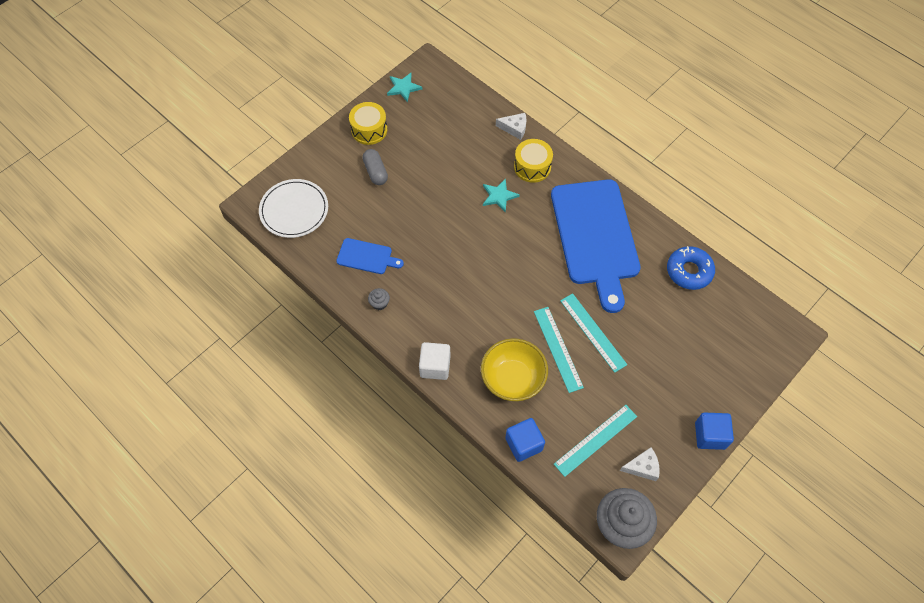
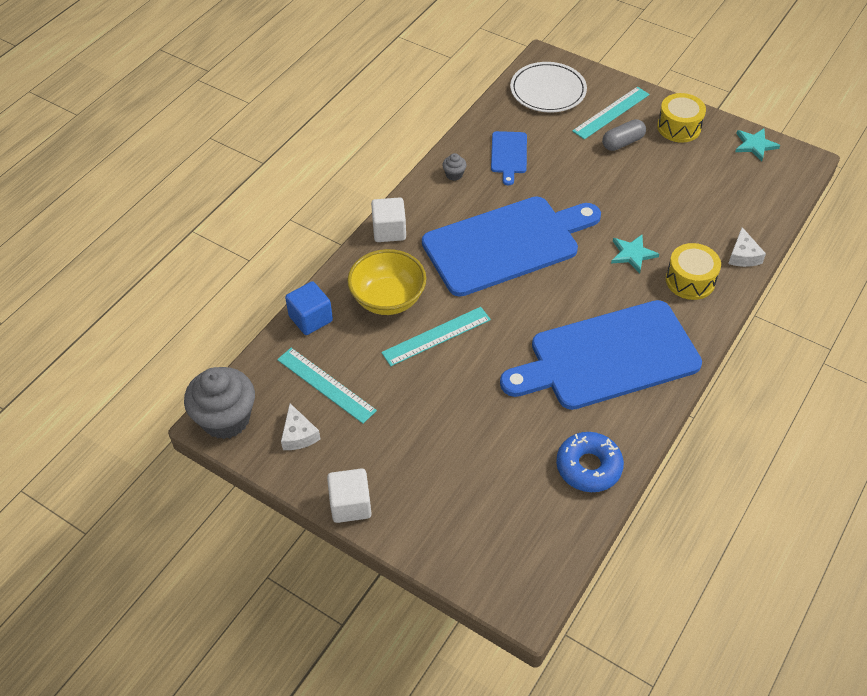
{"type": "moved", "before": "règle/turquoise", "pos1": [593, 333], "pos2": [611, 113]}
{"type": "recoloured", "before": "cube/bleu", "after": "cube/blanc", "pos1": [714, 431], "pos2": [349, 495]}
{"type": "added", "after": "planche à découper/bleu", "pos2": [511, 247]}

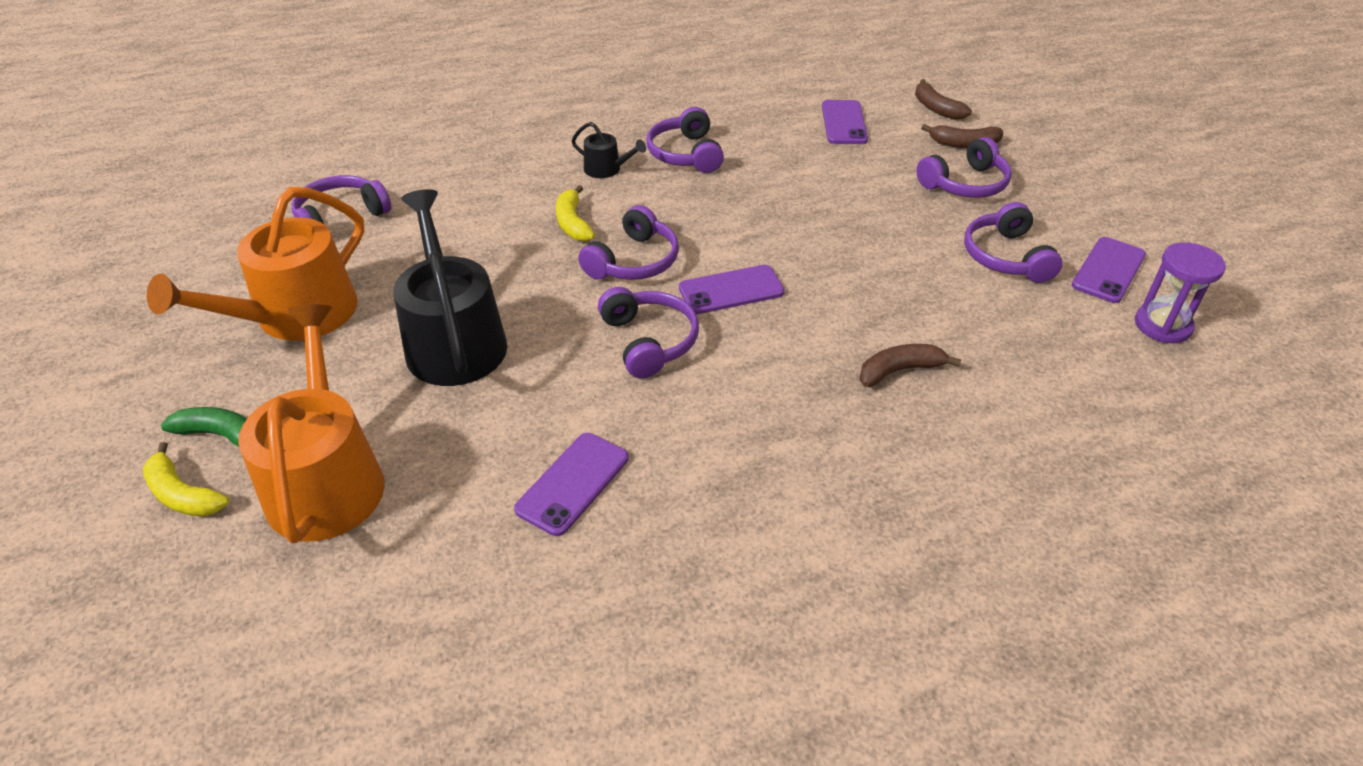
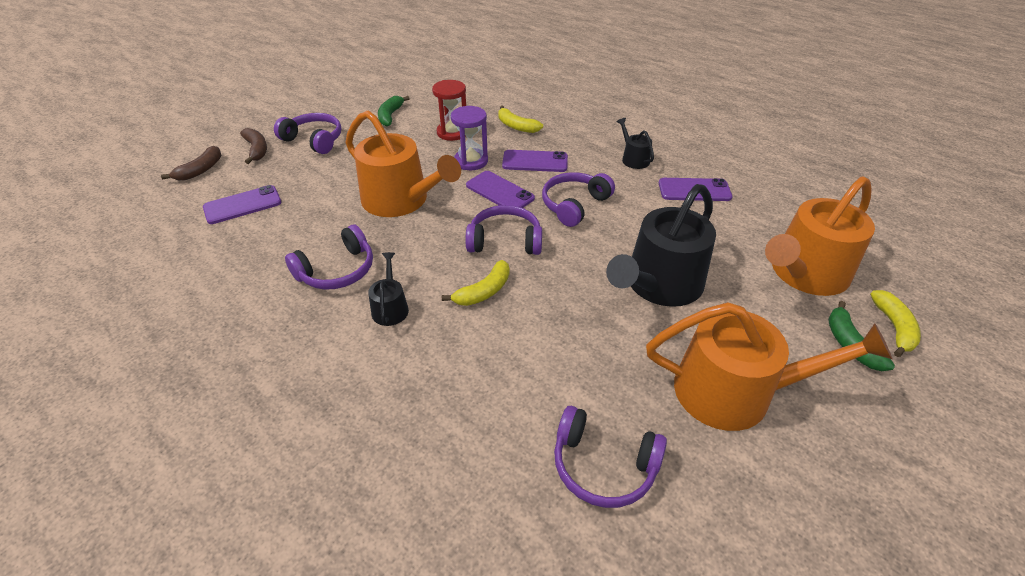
{"type": "recoloured", "before": "banane/marron", "after": "banane/jaune", "pos1": [910, 365], "pos2": [521, 119]}
{"type": "replaced", "before": "casque audio/violet", "after": "banane/vert", "pos1": [1013, 242], "pos2": [394, 111]}
{"type": "moved", "before": "téléphone/violet", "pos1": [1109, 270], "pos2": [535, 161]}
{"type": "moved", "before": "sablier/violet", "pos1": [1180, 292], "pos2": [469, 138]}
{"type": "added", "after": "arrosoir/orange", "pos2": [403, 164]}
{"type": "added", "after": "sablier/rouge", "pos2": [449, 110]}
{"type": "added", "after": "arrosoir/noir", "pos2": [635, 143]}

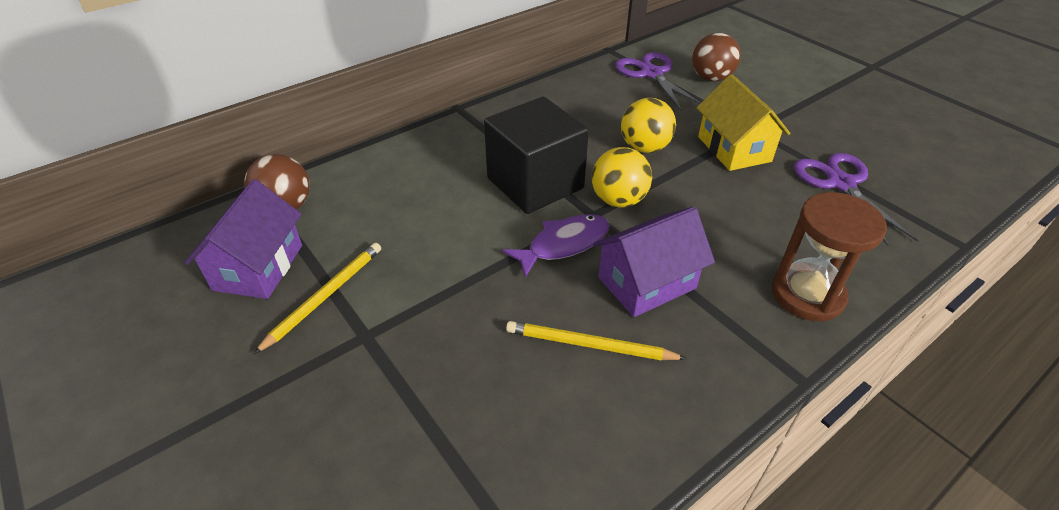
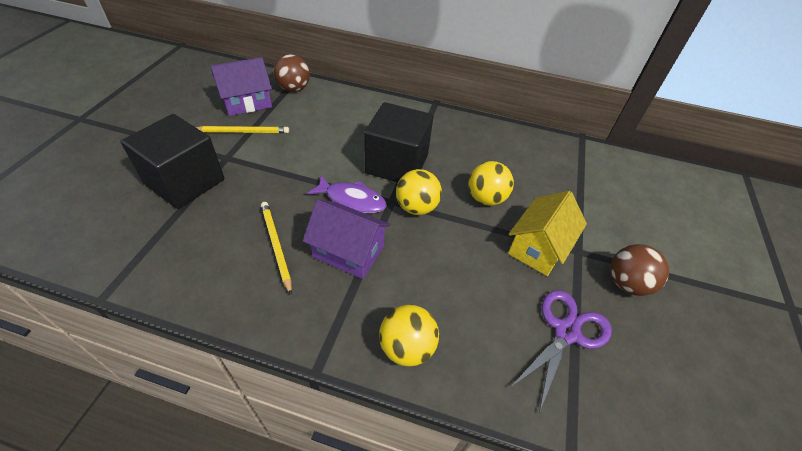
{"type": "removed", "before": "ciseaux/violet", "pos1": [658, 81]}
{"type": "moved", "before": "balle/marron", "pos1": [716, 57], "pos2": [639, 270]}
{"type": "replaced", "before": "sablier/marron", "after": "balle/jaune", "pos1": [829, 257], "pos2": [409, 335]}
{"type": "added", "after": "cube/noir", "pos2": [172, 161]}

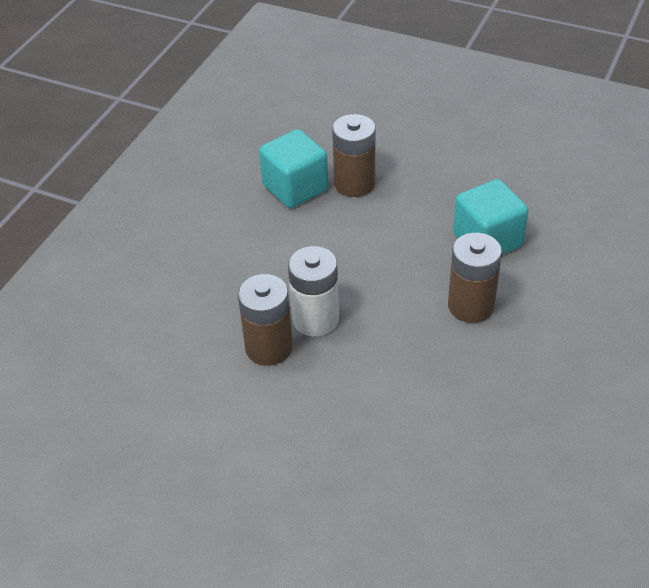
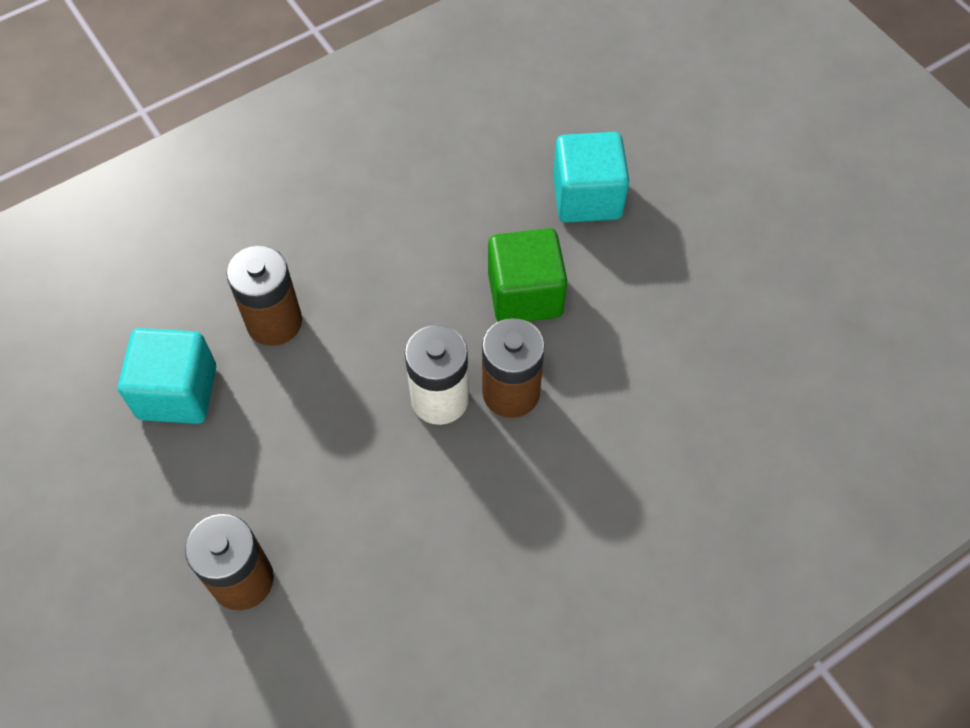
{"type": "moved", "before": "cube/turquoise", "pos1": [293, 168], "pos2": [591, 177]}
{"type": "added", "after": "cube/vert", "pos2": [527, 275]}

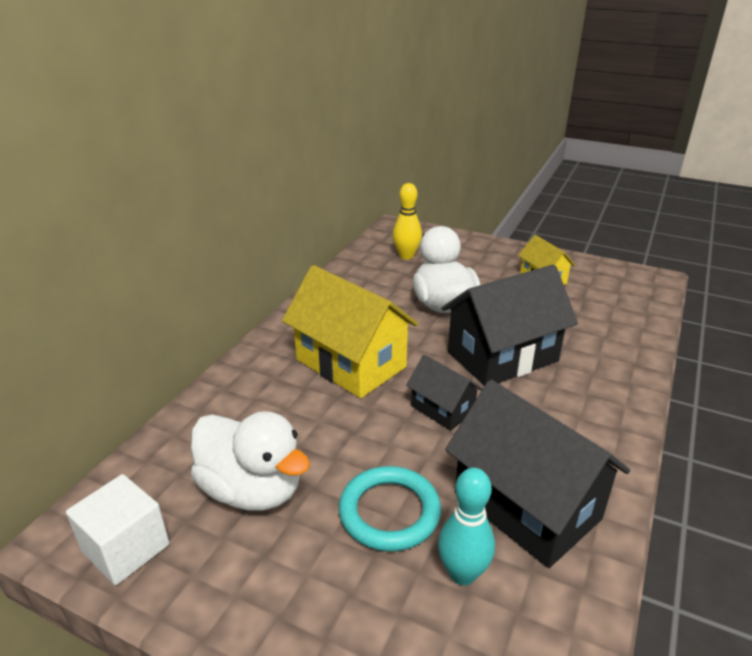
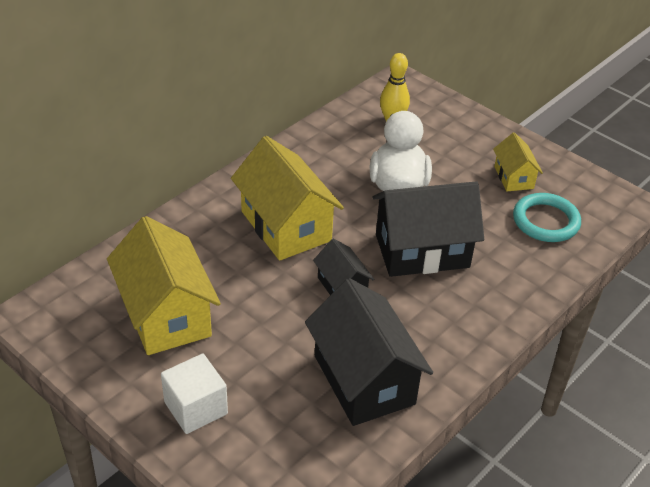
{"type": "moved", "before": "cube/blanc", "pos1": [118, 529], "pos2": [194, 393]}
{"type": "replaced", "before": "canard/blanc", "after": "maison/jaune", "pos1": [250, 461], "pos2": [164, 285]}
{"type": "moved", "before": "anneau/turquoise", "pos1": [390, 509], "pos2": [547, 217]}
{"type": "removed", "before": "quille/turquoise", "pos1": [466, 526]}

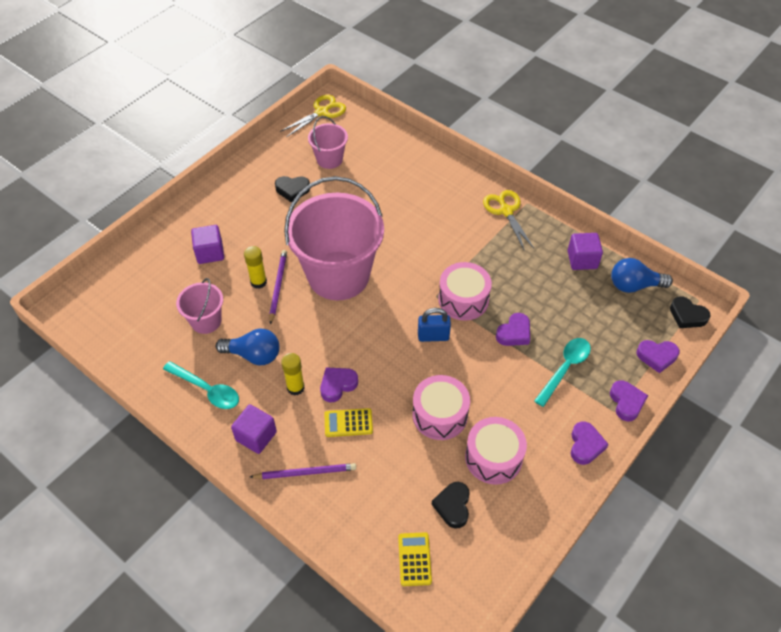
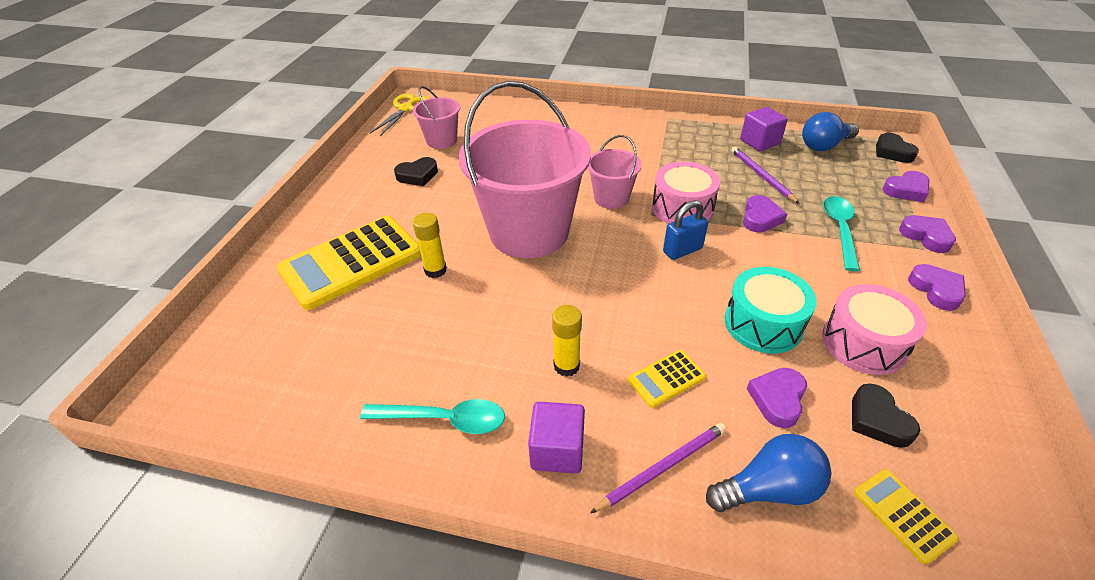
{"type": "moved", "before": "seau/rose", "pos1": [199, 306], "pos2": [615, 172]}
{"type": "replaced", "before": "cube/violet", "after": "calculatrice/jaune", "pos1": [207, 244], "pos2": [349, 263]}
{"type": "moved", "before": "ampoule/bleu", "pos1": [247, 346], "pos2": [769, 473]}
{"type": "moved", "before": "crayon/violet", "pos1": [278, 287], "pos2": [765, 175]}
{"type": "moved", "before": "cœur/violet", "pos1": [339, 385], "pos2": [777, 398]}
{"type": "recoloured", "before": "tambour/rose", "after": "tambour/turquoise", "pos1": [441, 407], "pos2": [770, 310]}
{"type": "removed", "before": "ciseaux/jaune", "pos1": [508, 220]}
{"type": "turned", "before": "cœur/noir", "pos1": [690, 312], "pos2": [897, 148], "turn": 60}

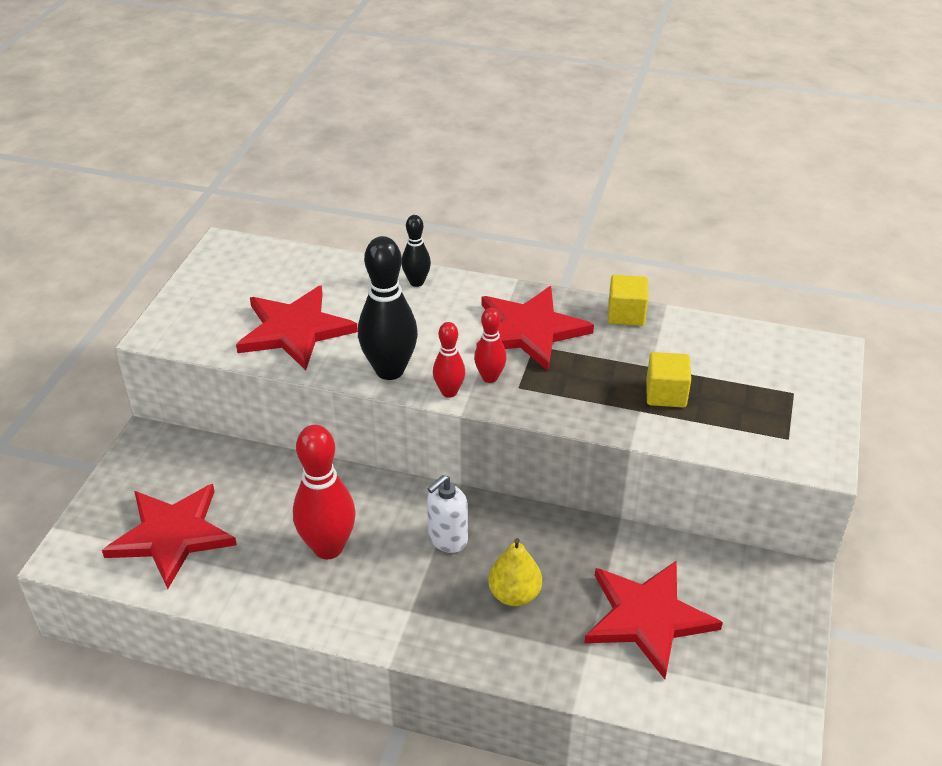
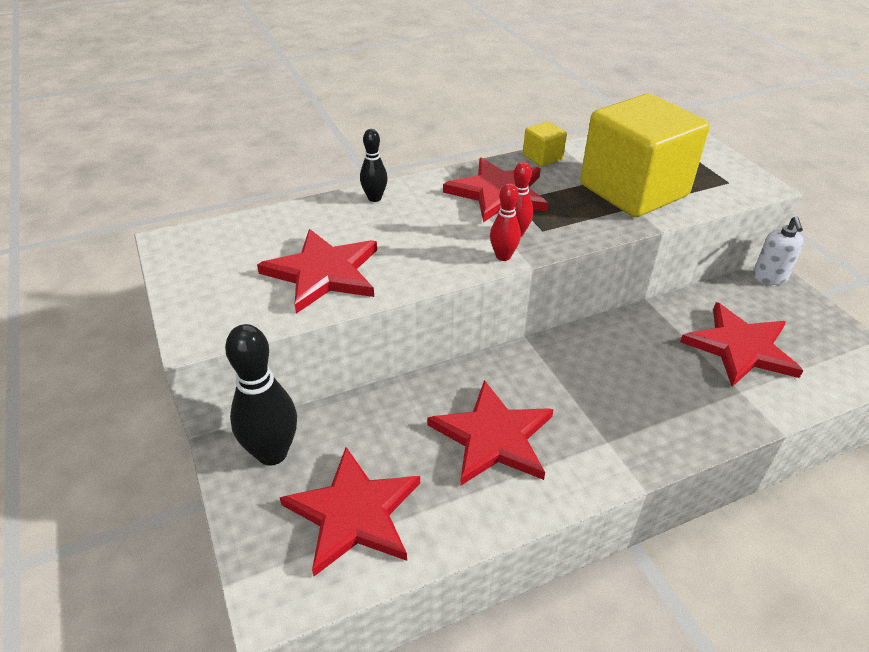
{"type": "replaced", "before": "quille/rouge", "after": "étoile/rouge", "pos1": [324, 492], "pos2": [490, 433]}
{"type": "moved", "before": "quille/noir", "pos1": [388, 308], "pos2": [261, 395]}
{"type": "moved", "before": "distributeur de savon/blanc", "pos1": [447, 514], "pos2": [778, 250]}
{"type": "removed", "before": "poire/jaune", "pos1": [515, 572]}
{"type": "resized", "before": "cube/jaune", "pos1": [668, 380], "pos2": [645, 155], "scale": 2.48}

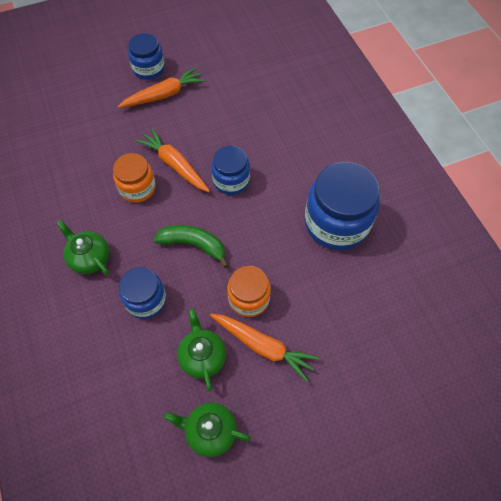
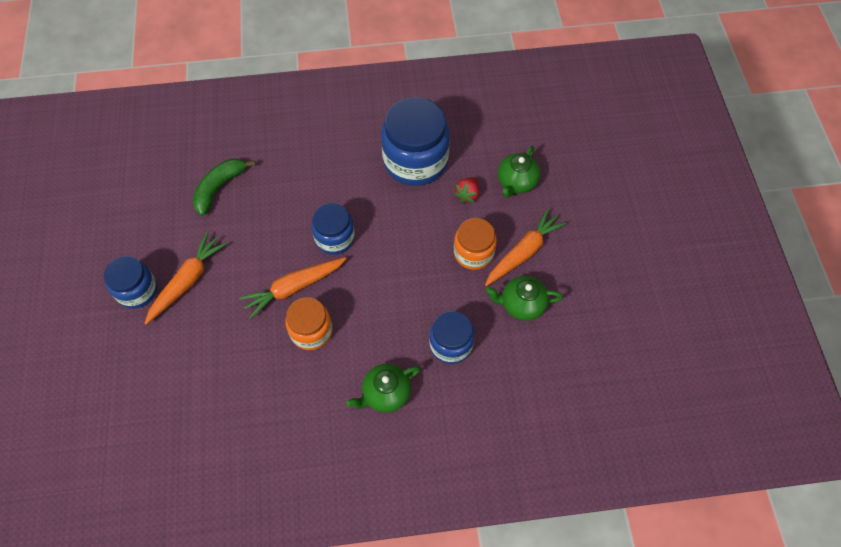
{"type": "turned", "before": "carotte/orange", "pos1": [161, 87], "pos2": [185, 278], "turn": 45}
{"type": "moved", "before": "banane/vert", "pos1": [191, 246], "pos2": [224, 187]}
{"type": "moved", "before": "théière/vert", "pos1": [207, 429], "pos2": [519, 172]}
{"type": "added", "after": "fraise/rouge", "pos2": [466, 190]}

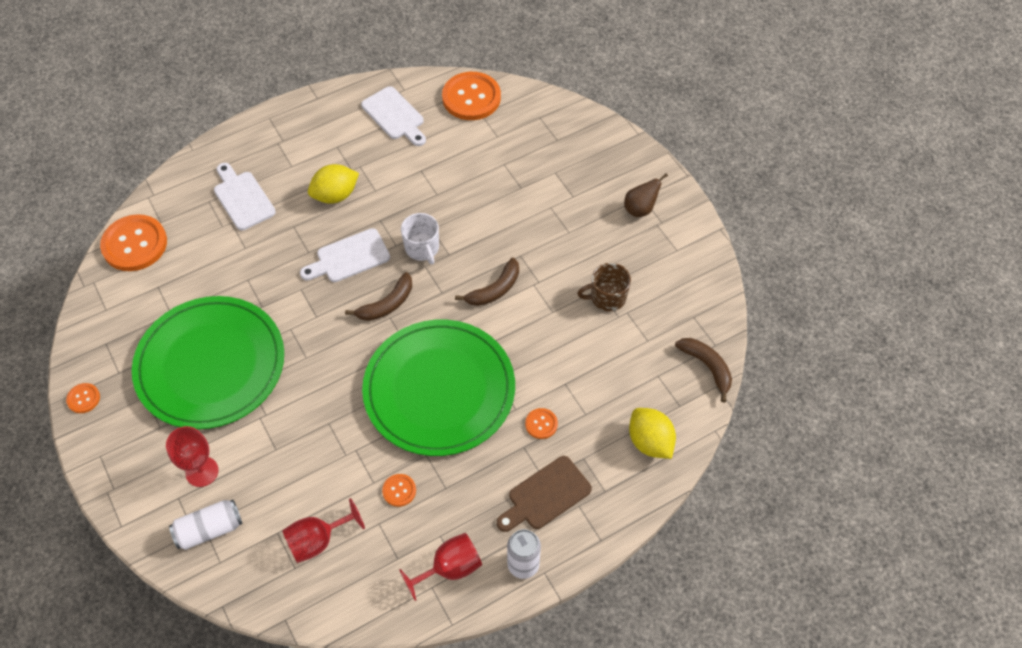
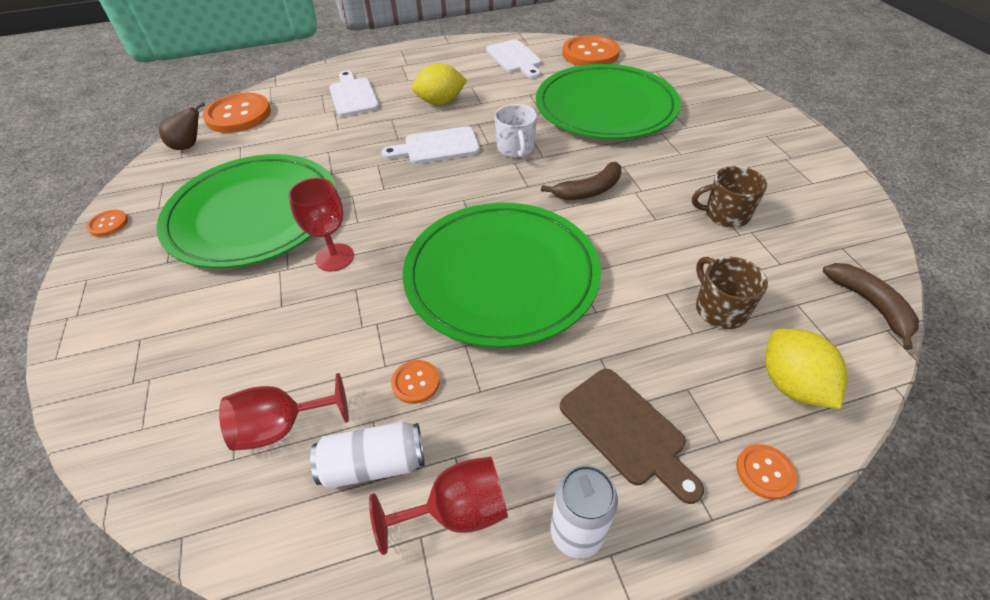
{"type": "moved", "before": "verre à pied/rouge", "pos1": [192, 456], "pos2": [321, 224]}
{"type": "moved", "before": "canette/blanc", "pos1": [205, 524], "pos2": [367, 455]}
{"type": "removed", "before": "banane/marron", "pos1": [378, 296]}
{"type": "turned", "before": "planche à découper/marron", "pos1": [544, 494], "pos2": [632, 436], "turn": -105}
{"type": "moved", "before": "bouton/orange", "pos1": [541, 423], "pos2": [766, 472]}
{"type": "moved", "before": "poire/marron", "pos1": [646, 195], "pos2": [182, 126]}
{"type": "added", "after": "assiette/vert", "pos2": [608, 101]}
{"type": "added", "after": "tasse/marron", "pos2": [732, 293]}

